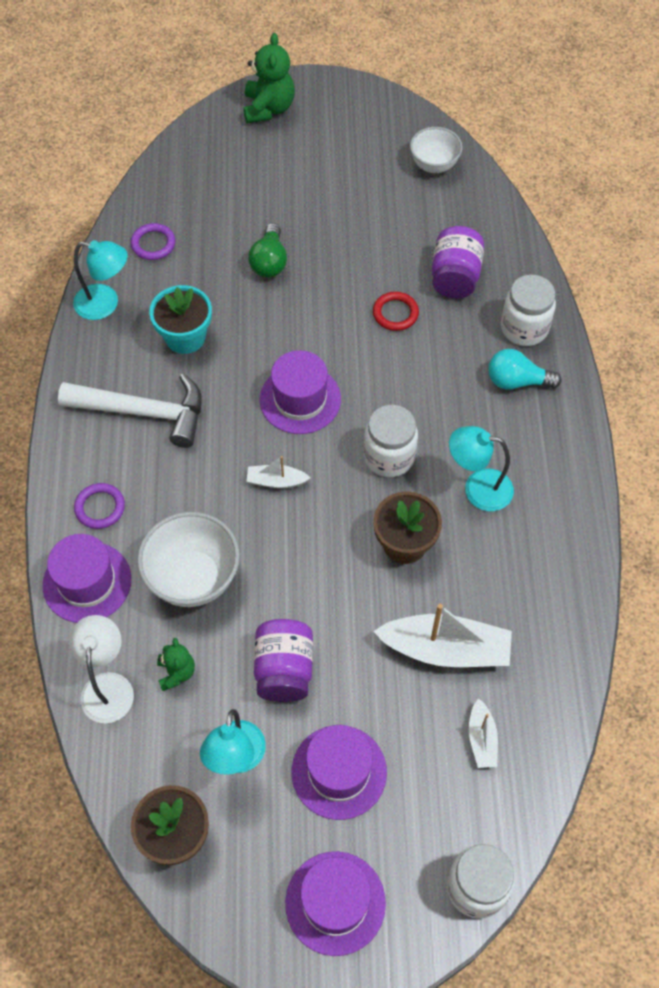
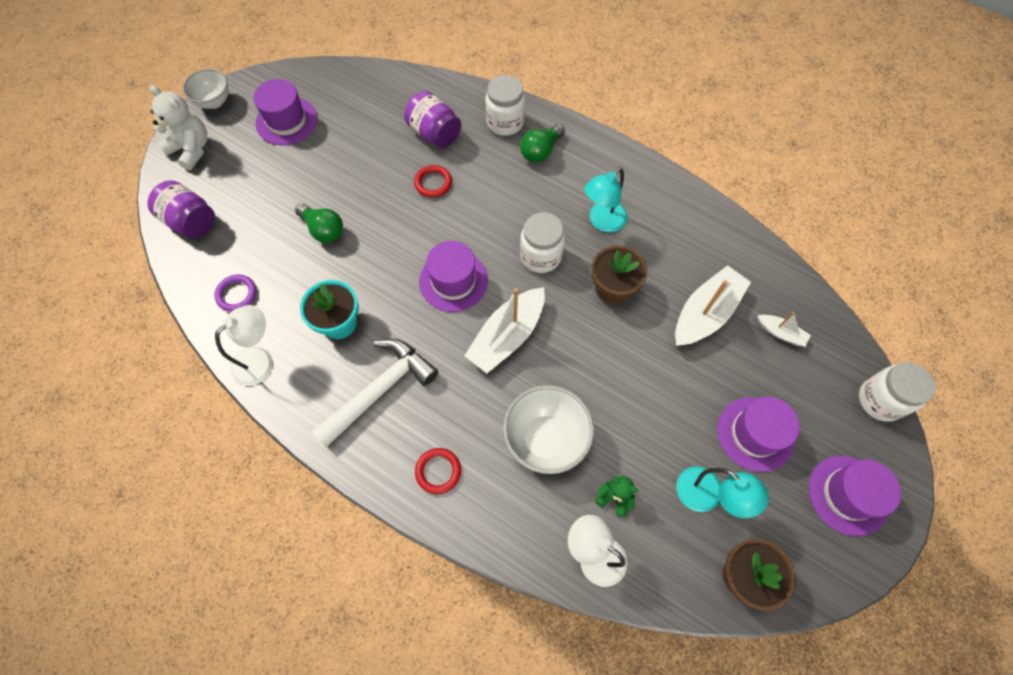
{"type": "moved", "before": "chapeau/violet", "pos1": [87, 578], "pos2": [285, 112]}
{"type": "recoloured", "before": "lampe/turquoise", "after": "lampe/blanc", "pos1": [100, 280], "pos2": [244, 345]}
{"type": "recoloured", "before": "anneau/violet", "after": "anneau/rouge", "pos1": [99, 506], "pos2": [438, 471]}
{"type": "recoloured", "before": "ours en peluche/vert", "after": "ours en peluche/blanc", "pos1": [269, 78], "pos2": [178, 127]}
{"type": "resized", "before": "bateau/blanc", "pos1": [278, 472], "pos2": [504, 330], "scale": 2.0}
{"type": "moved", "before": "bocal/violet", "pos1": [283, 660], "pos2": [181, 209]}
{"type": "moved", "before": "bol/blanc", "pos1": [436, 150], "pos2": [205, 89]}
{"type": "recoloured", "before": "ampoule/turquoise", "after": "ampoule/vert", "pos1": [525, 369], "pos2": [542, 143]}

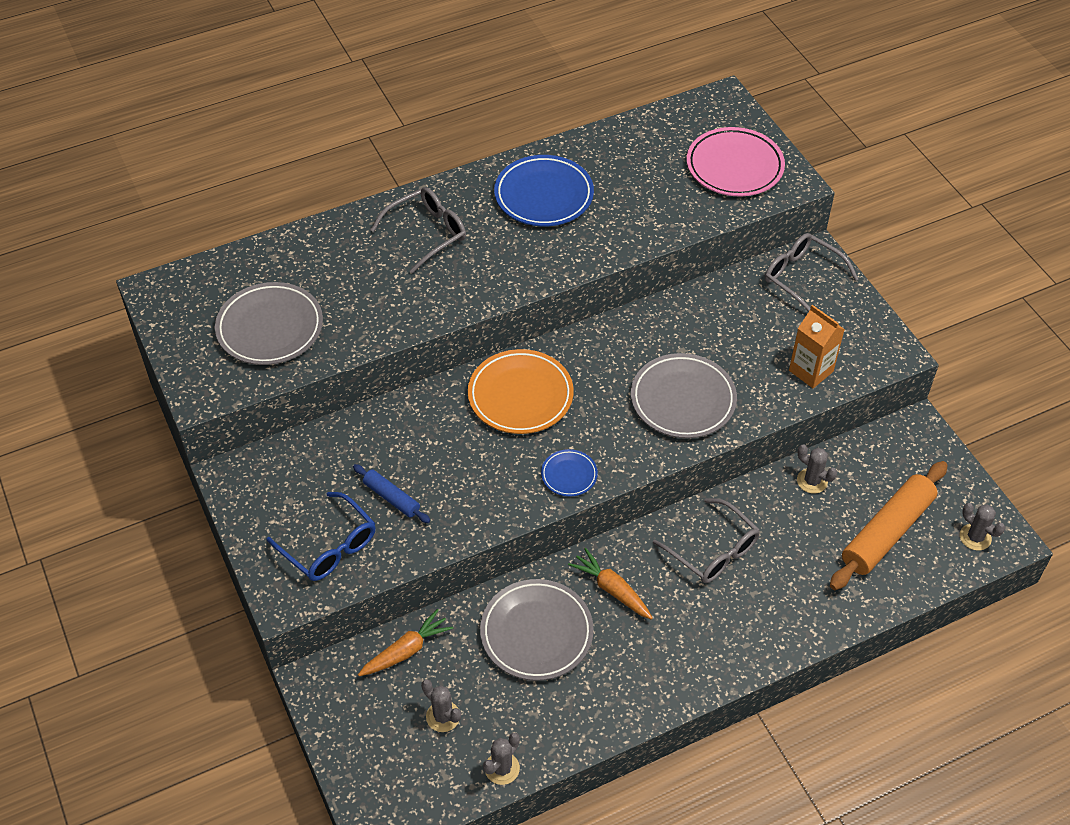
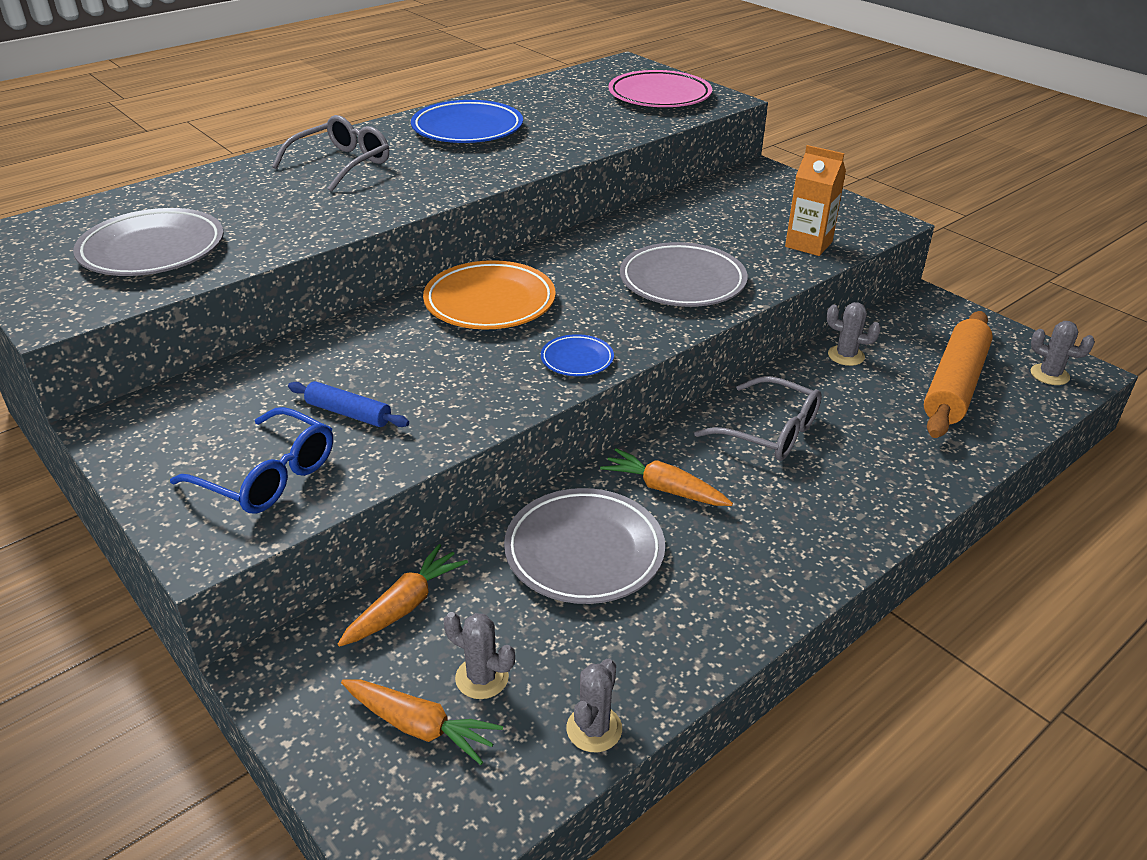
{"type": "removed", "before": "lunettes/gris", "pos1": [811, 272]}
{"type": "added", "after": "carotte/orange", "pos2": [422, 722]}

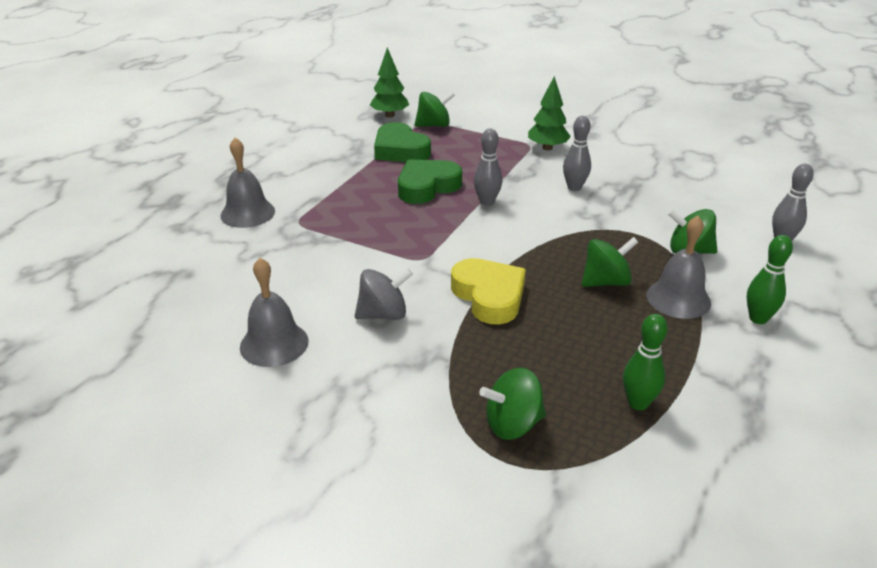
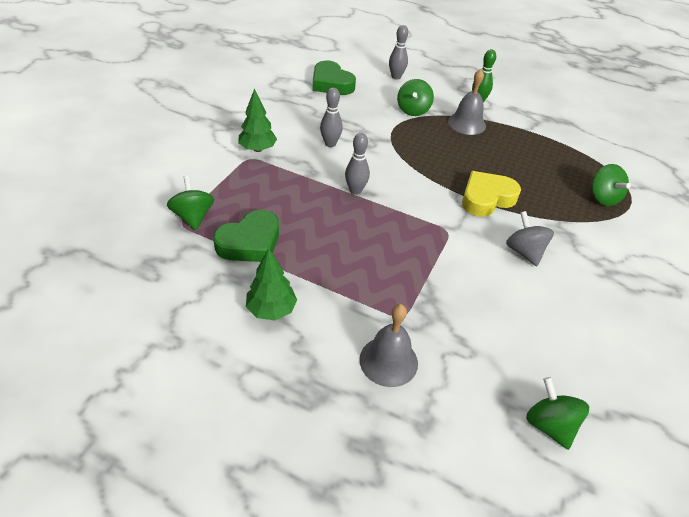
{"type": "removed", "before": "cloche/gris", "pos1": [274, 312]}
{"type": "moved", "before": "arbre/vert", "pos1": [389, 82], "pos2": [271, 284]}
{"type": "moved", "before": "cœur/vert", "pos1": [430, 181], "pos2": [334, 78]}
{"type": "moved", "before": "toupie/vert", "pos1": [610, 262], "pos2": [557, 413]}
{"type": "removed", "before": "quille/vert", "pos1": [645, 362]}

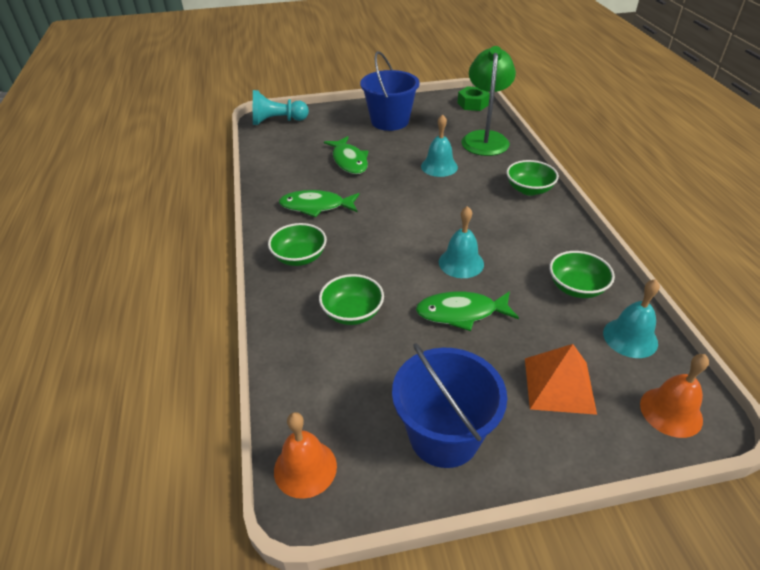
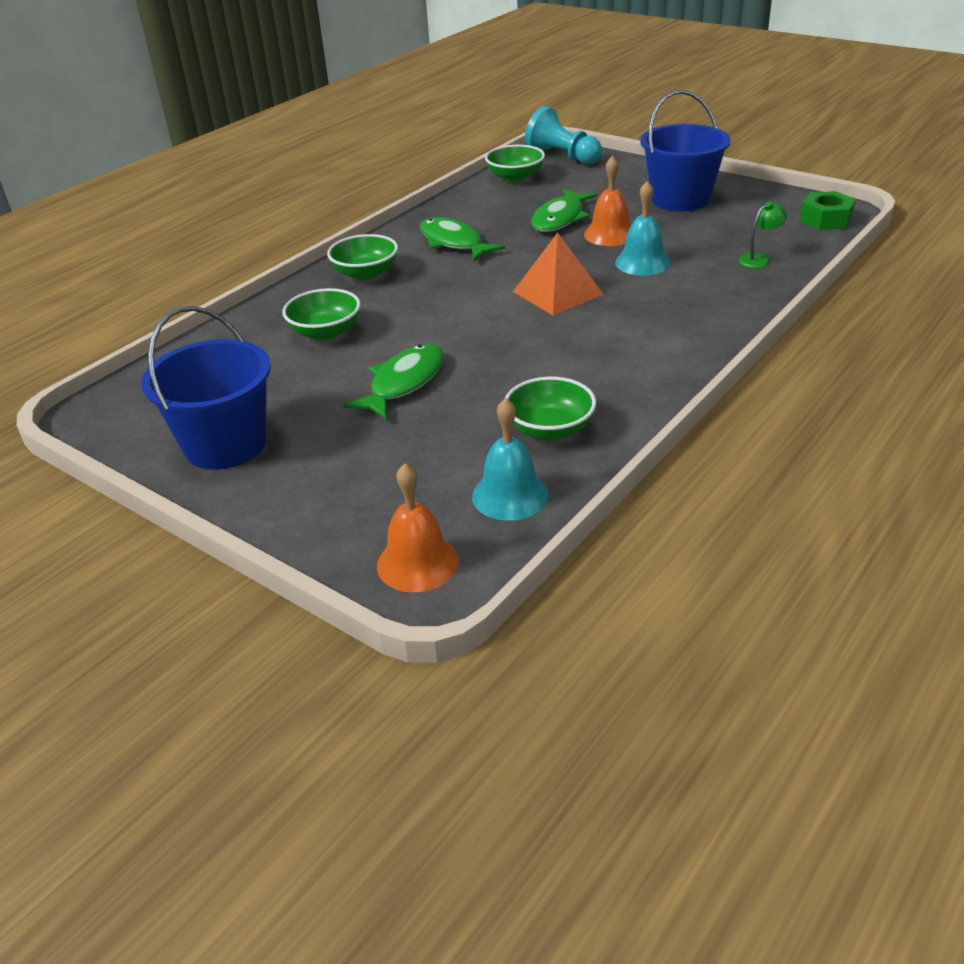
{"type": "moved", "before": "cloche/orange", "pos1": [305, 455], "pos2": [607, 201]}
{"type": "turned", "before": "poisson/vert", "pos1": [467, 311], "pos2": [394, 381], "turn": 75}
{"type": "removed", "before": "cloche/turquoise", "pos1": [461, 242]}
{"type": "resized", "before": "lampe/vert", "pos1": [488, 101], "pos2": [762, 234], "scale": 0.41}
{"type": "moved", "before": "bol/vert", "pos1": [532, 178], "pos2": [515, 163]}
{"type": "moved", "before": "pyramide/orange", "pos1": [561, 379], "pos2": [558, 273]}

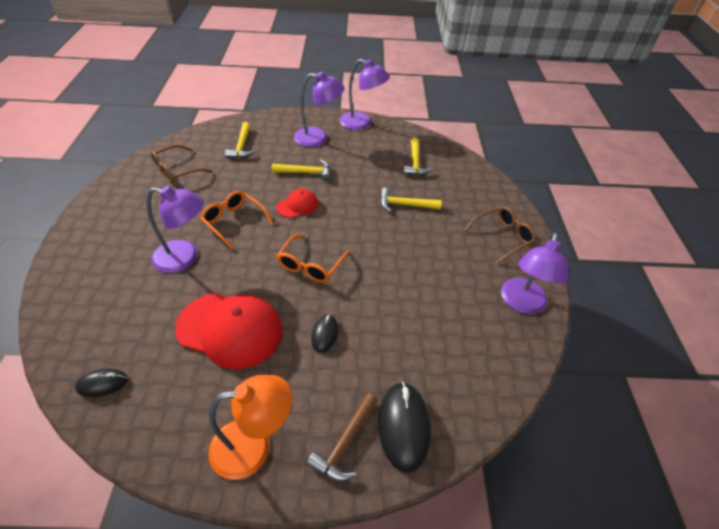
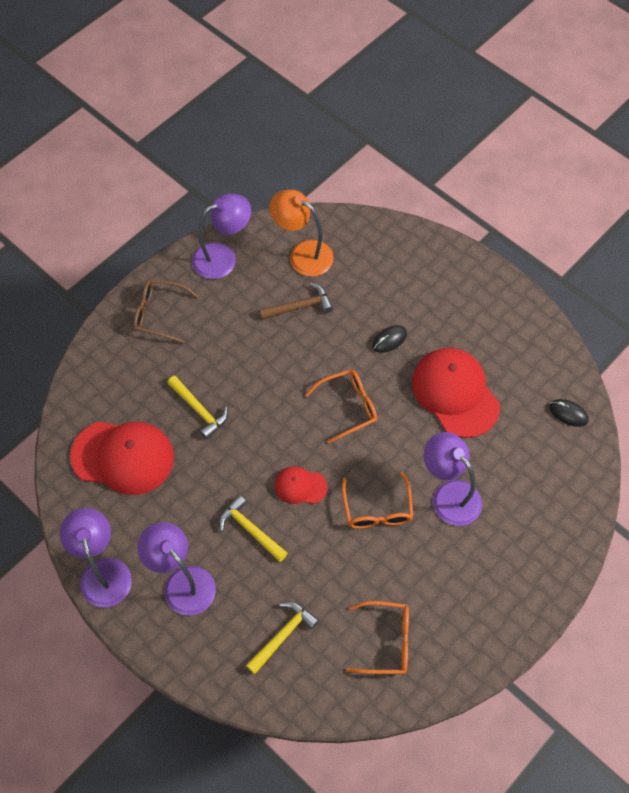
{"type": "recoloured", "before": "lunettes/marron", "after": "lunettes/orange", "pos1": [181, 164], "pos2": [377, 637]}
{"type": "moved", "before": "lampe/orange", "pos1": [250, 427], "pos2": [301, 233]}
{"type": "moved", "before": "marteau/marron", "pos1": [342, 437], "pos2": [296, 301]}
{"type": "removed", "before": "souris/noir", "pos1": [404, 427]}
{"type": "replaced", "before": "marteau/jaune", "after": "casquette/rouge", "pos1": [417, 156], "pos2": [122, 458]}

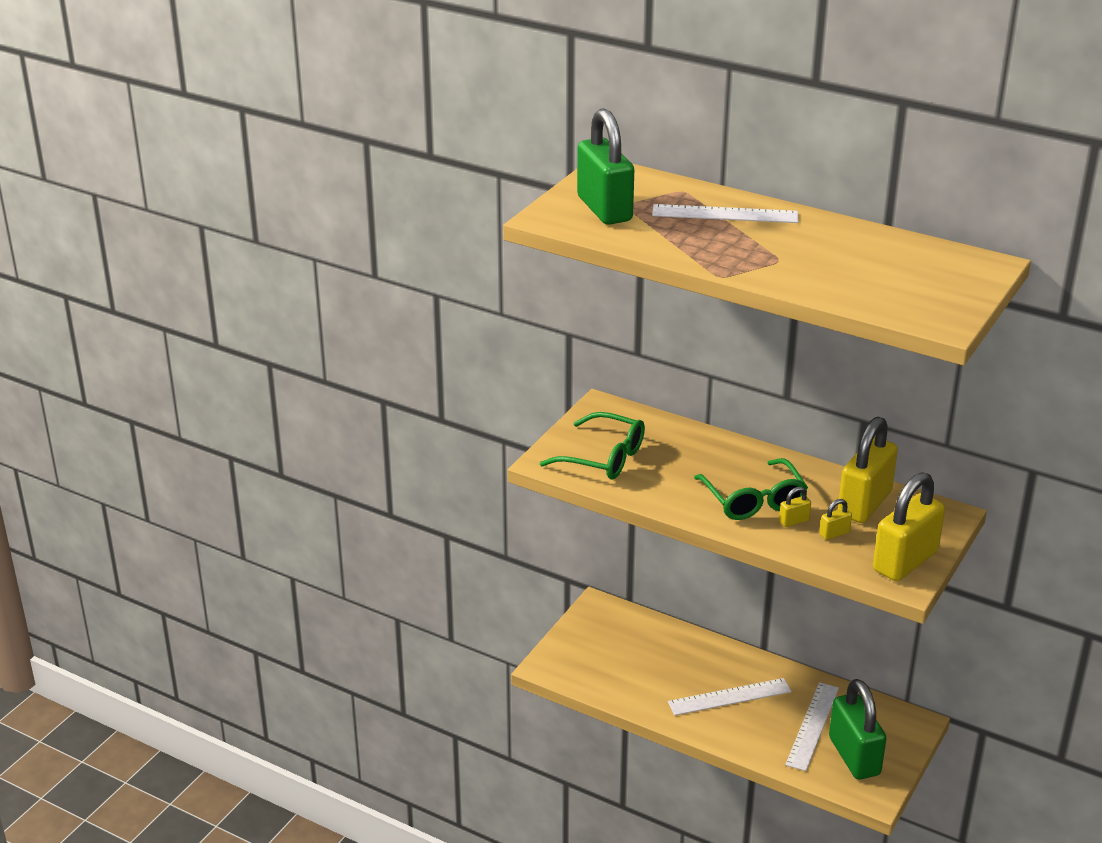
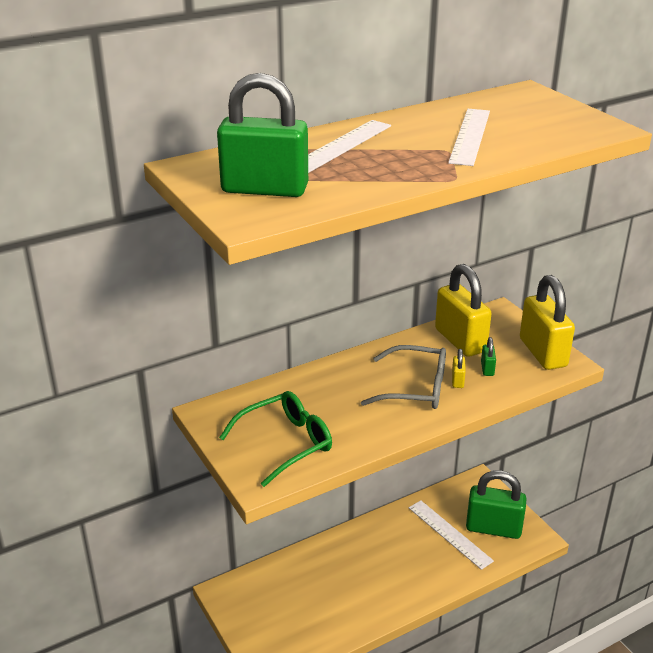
{"type": "moved", "before": "règle/blanc", "pos1": [730, 697], "pos2": [469, 137]}
{"type": "recoloured", "before": "lunettes/vert", "after": "lunettes/gris", "pos1": [751, 489], "pos2": [403, 377]}
{"type": "recoloured", "before": "cadenas/jaune", "after": "cadenas/vert", "pos1": [836, 519], "pos2": [488, 356]}

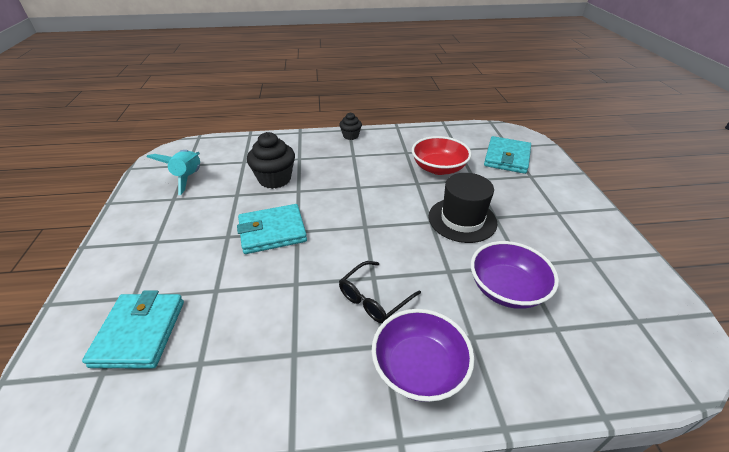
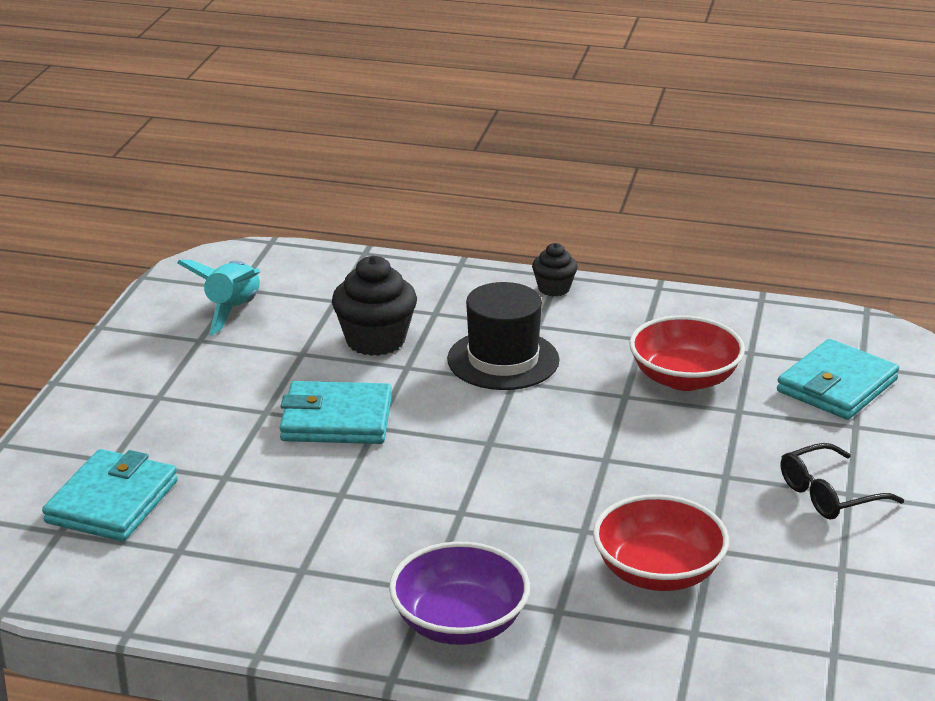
{"type": "moved", "before": "lunettes/noir", "pos1": [380, 292], "pos2": [842, 481]}
{"type": "moved", "before": "chapeau/noir", "pos1": [463, 208], "pos2": [503, 336]}
{"type": "recoloured", "before": "bol/violet", "after": "bol/rouge", "pos1": [515, 275], "pos2": [661, 542]}

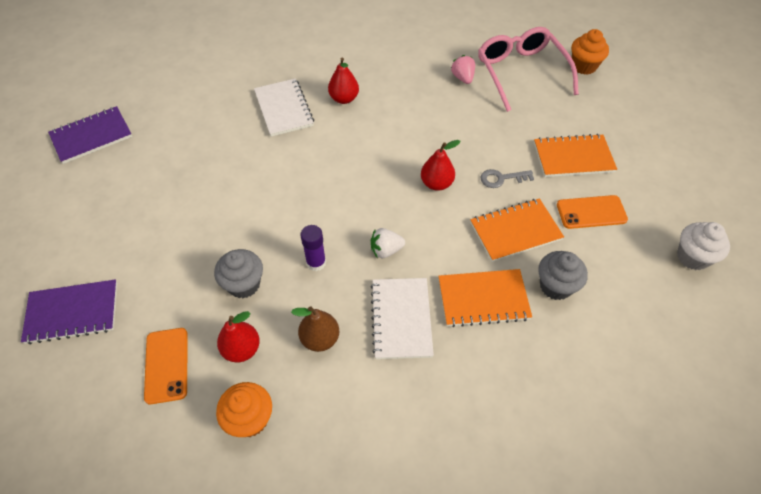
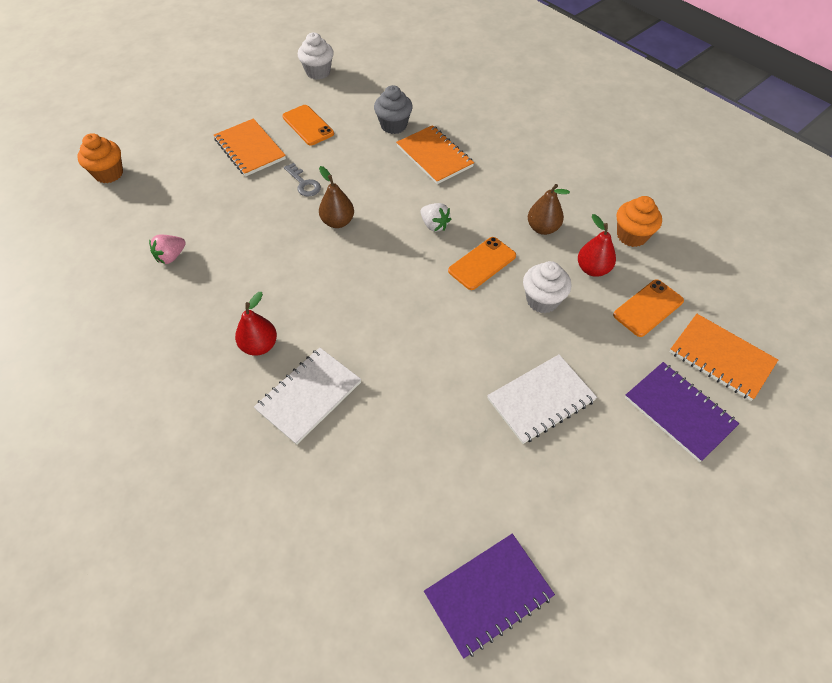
{"type": "turned", "before": "carnet/violet", "pos1": [90, 135], "pos2": [489, 596], "turn": -60}
{"type": "recoloured", "before": "muffin/gris", "after": "muffin/blanc", "pos1": [238, 273], "pos2": [547, 287]}
{"type": "replaced", "before": "bâton de colle/violet", "after": "téléphone/orange", "pos1": [313, 248], "pos2": [482, 263]}
{"type": "moved", "before": "carnet/blanc", "pos1": [402, 318], "pos2": [542, 399]}
{"type": "recoloured", "before": "poire/rouge", "after": "poire/marron", "pos1": [440, 165], "pos2": [336, 197]}
{"type": "moved", "before": "carnet/orange", "pos1": [517, 230], "pos2": [724, 357]}
{"type": "removed", "before": "lunettes/rose", "pos1": [528, 69]}

